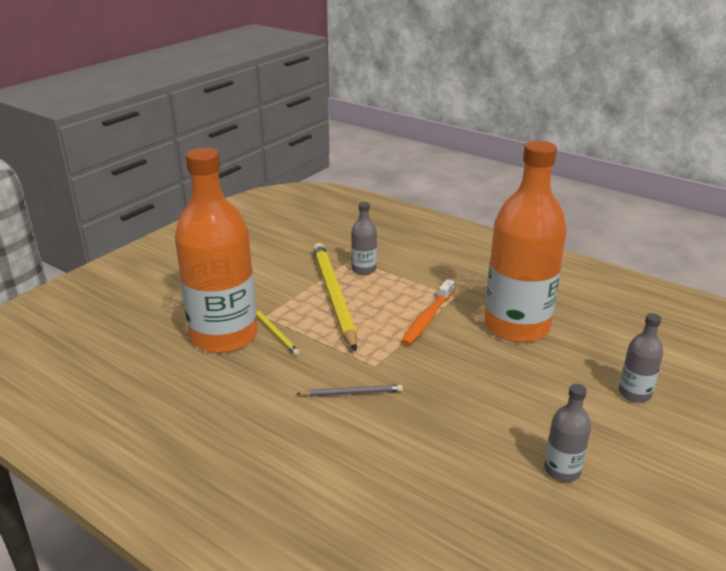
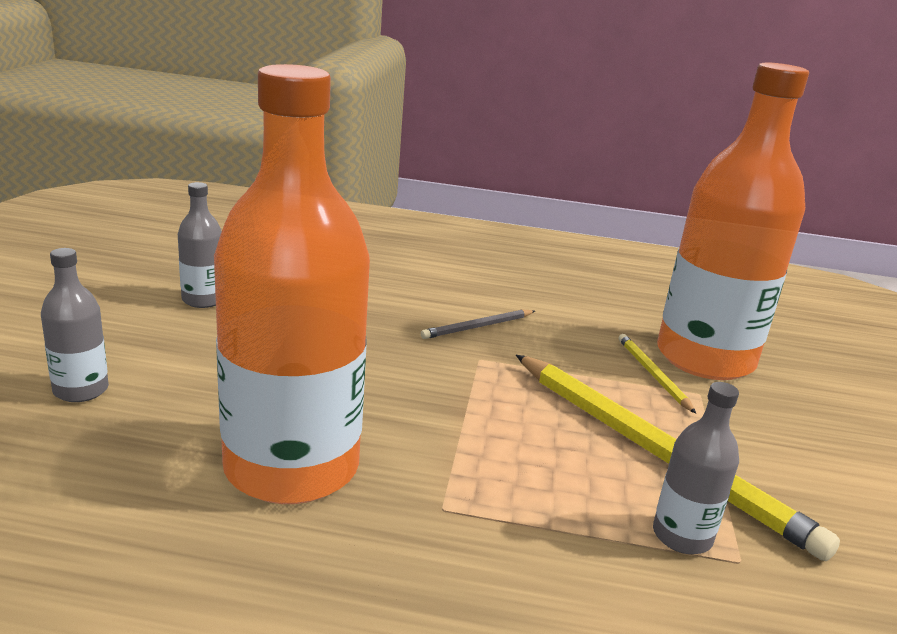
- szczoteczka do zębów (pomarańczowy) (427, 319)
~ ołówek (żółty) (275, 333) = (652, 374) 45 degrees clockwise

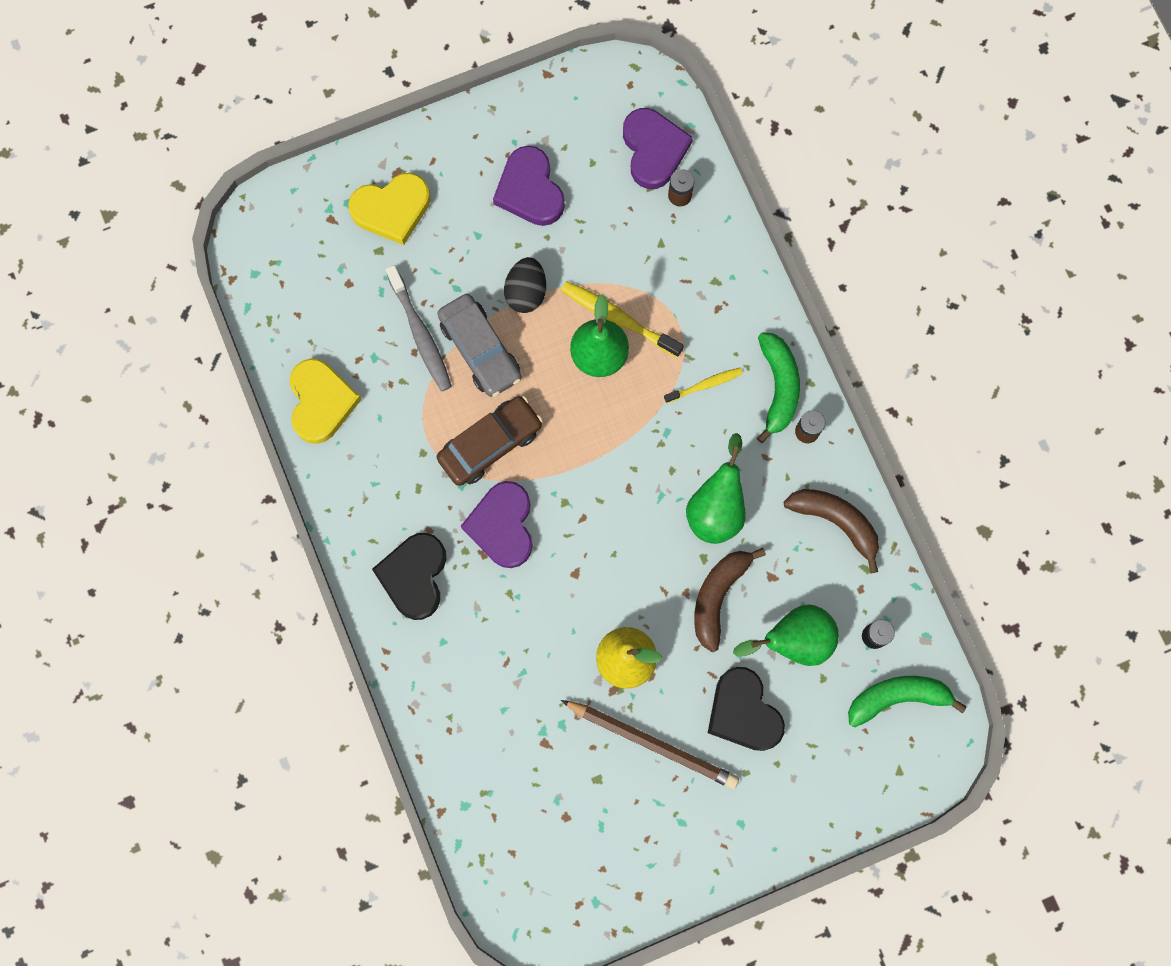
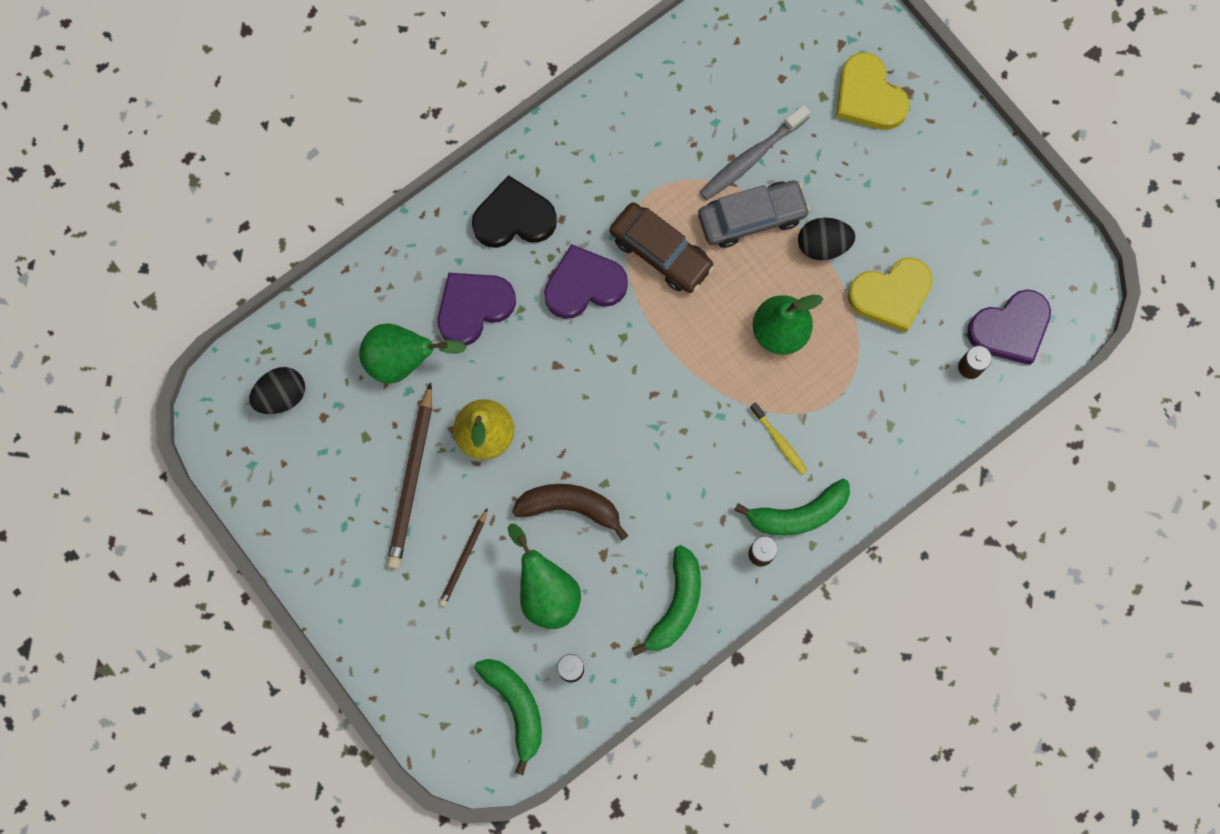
- szczoteczka do zębów (żółty) (618, 318)
+ jajko (czarny) (281, 396)
~ serce (żółty) (321, 402) to (891, 295)
~ serce (fioletowy) (530, 190) to (473, 308)
~ gruszka (zielony) (716, 508) to (403, 360)
~ serce (czarny) (743, 712) to ołówek (brązowy) (463, 559)
~ banan (brązowy) (836, 522) to banan (zielony) (676, 604)
~ samochód (szary) (480, 350) = (752, 217) 150 degrees counterclockwise

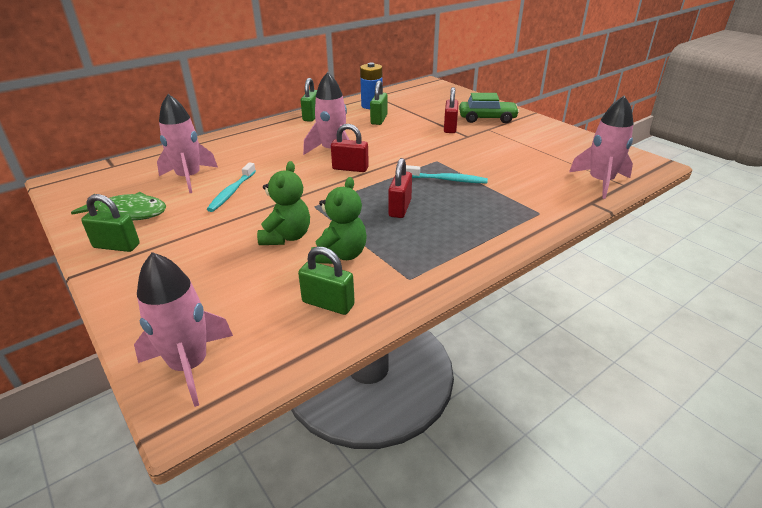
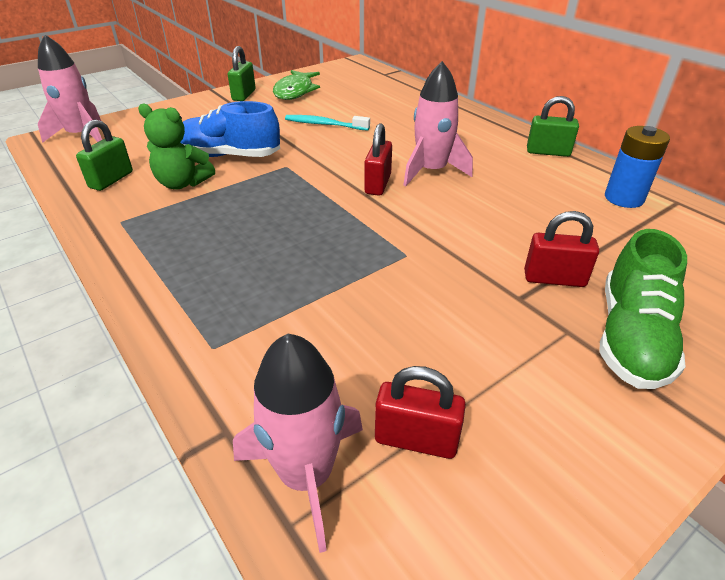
- rakieta (różowy) (189, 178)
- kłódka (zielony) (379, 120)
- szczoteczka do zębów (turkusowy) (447, 180)
~ kłódka (czerwony) (400, 208) to (416, 439)
~ miś (zielony) (286, 237) to but (niebieski) (228, 156)
~ samochód (zielony) (487, 118) to but (zielony) (631, 337)

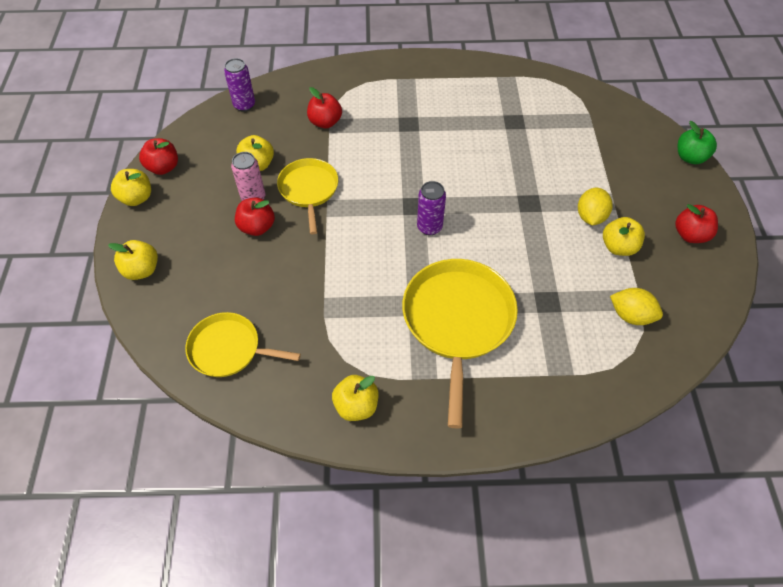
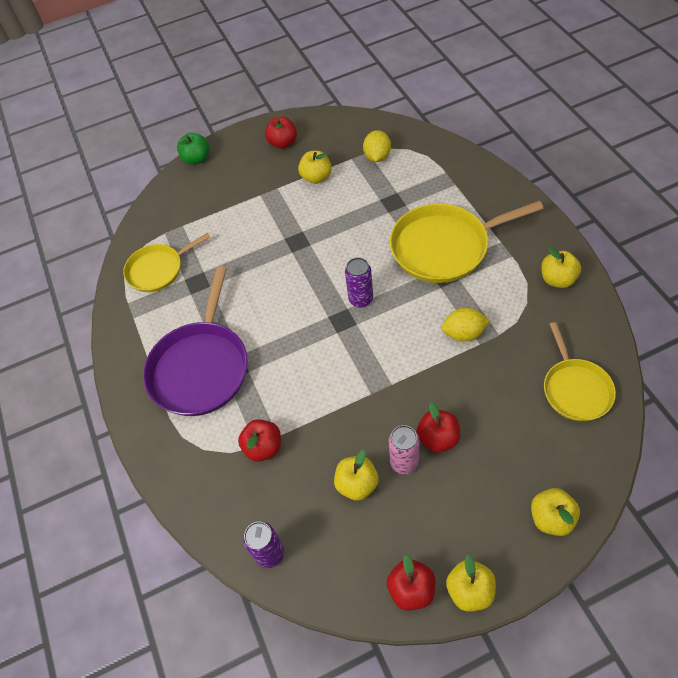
+ patelnia (fioletowy) (201, 368)
~ patelnia (żółty) (309, 190) to (158, 270)
~ cytryna (żółty) (590, 216) to (463, 333)

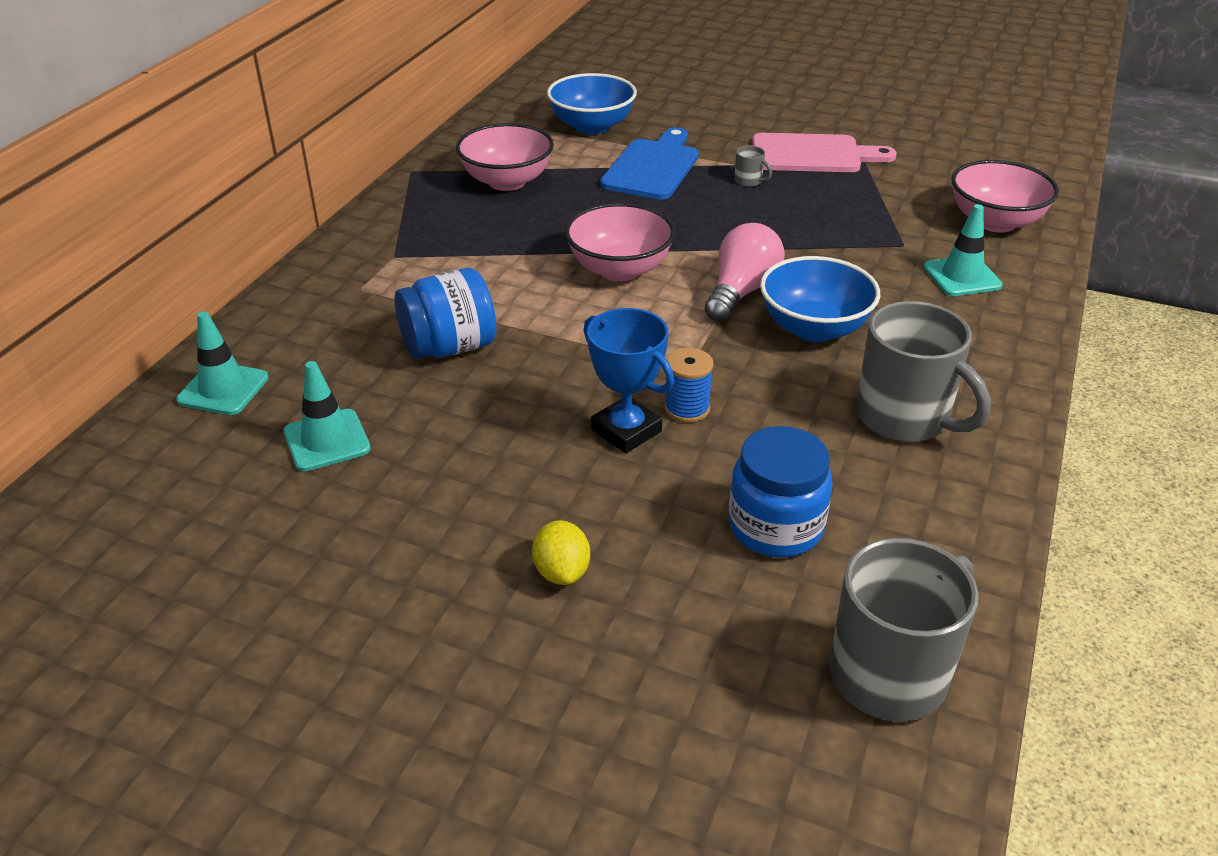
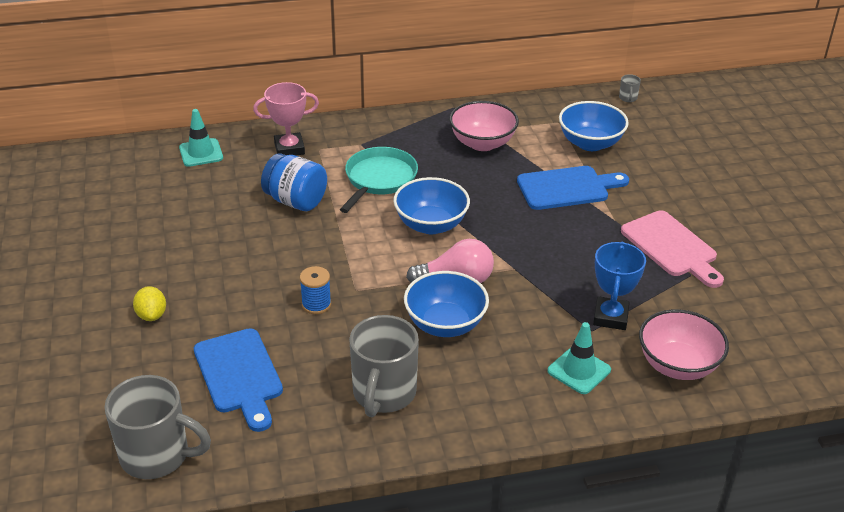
- pachołek (turkusowy) (327, 440)
+ puchar (różowy) (289, 148)
+ patelnia (turkusowy) (379, 179)
~ puchar (niebieski) (626, 430) to (610, 317)
~ kubek (szary) (749, 181) to (628, 98)
~ słoik (niebieski) (775, 527) to deska do krojenia (niebieski) (240, 375)
~ miska (różowy) (619, 269) to miska (niebieski) (431, 225)
~ cytryna (żółty) (562, 572) = (152, 315) 60 degrees counterclockwise

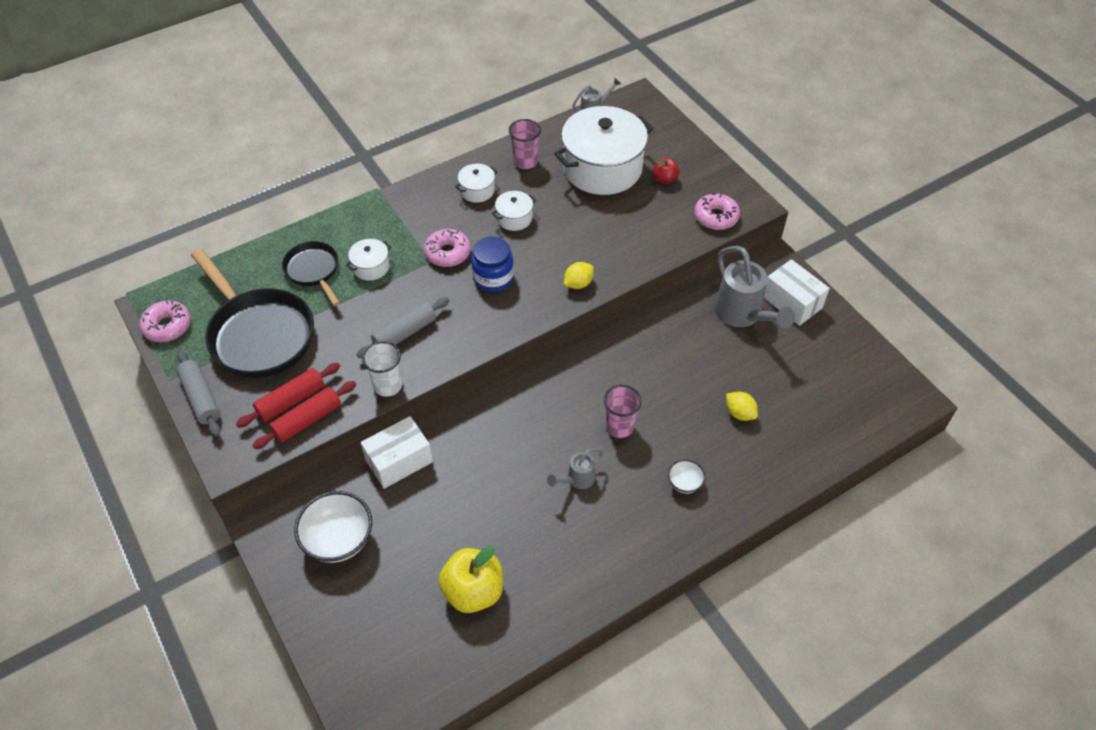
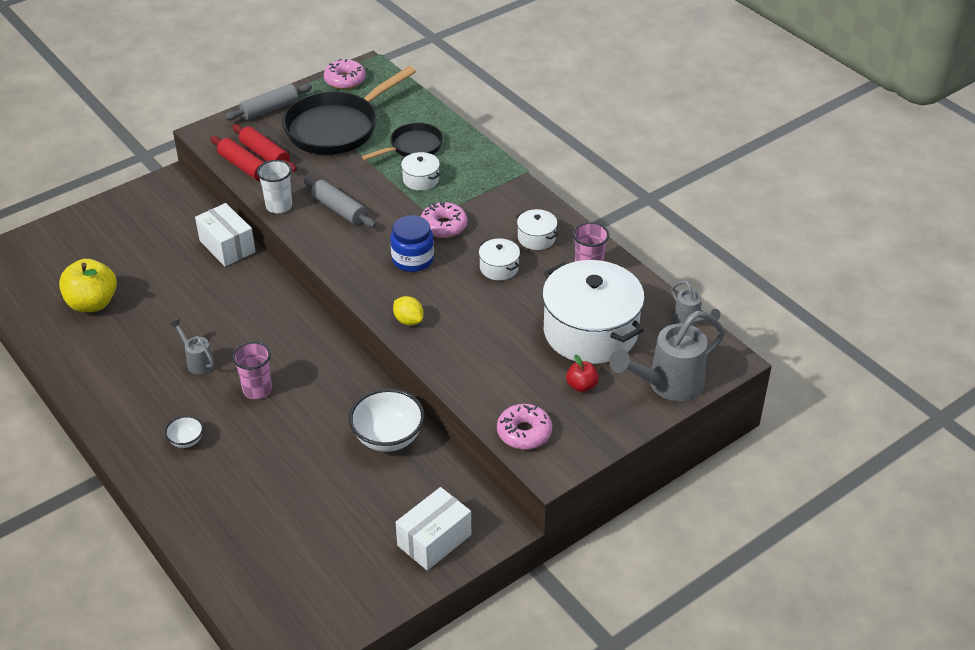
- cytryna (żółty) (739, 413)
~ miska (biały) (338, 540) to (388, 437)
~ konewka (szary) (743, 315) to (667, 385)

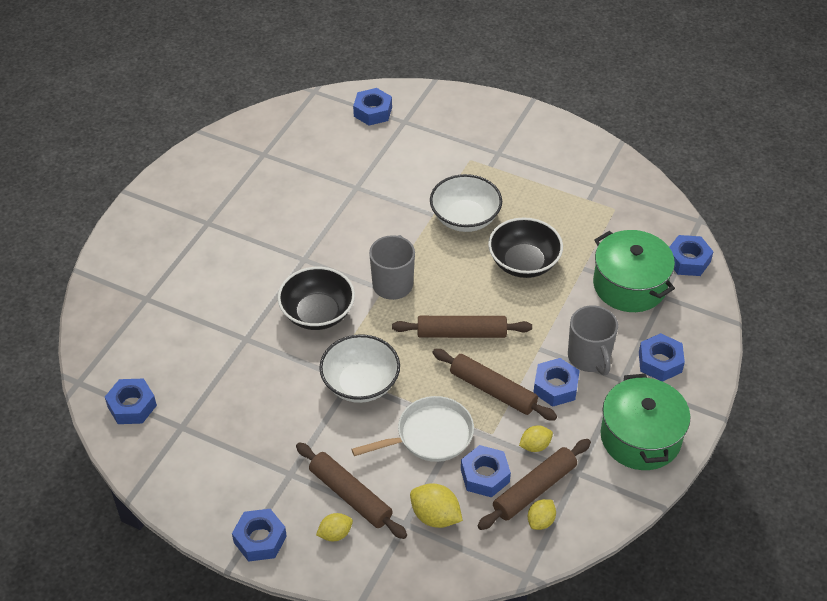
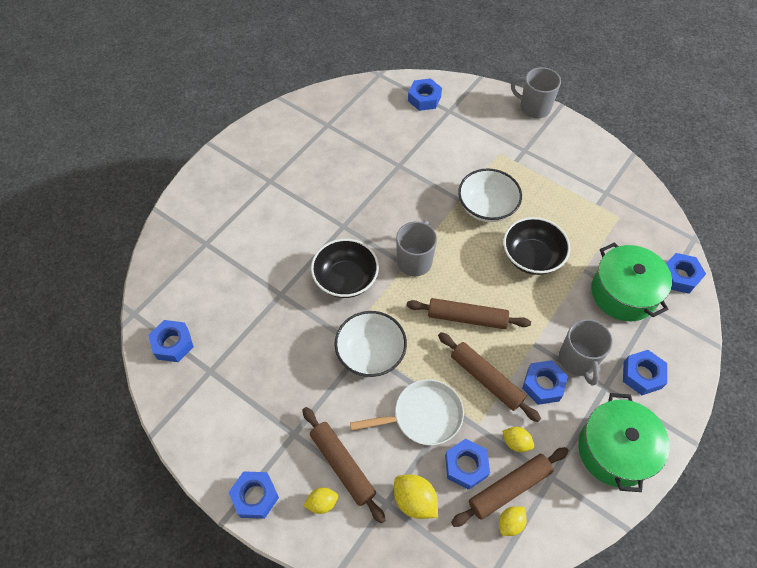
+ kubek (szary) (534, 107)
~ cytryna (żółty) (535, 446) = (516, 442) 45 degrees clockwise

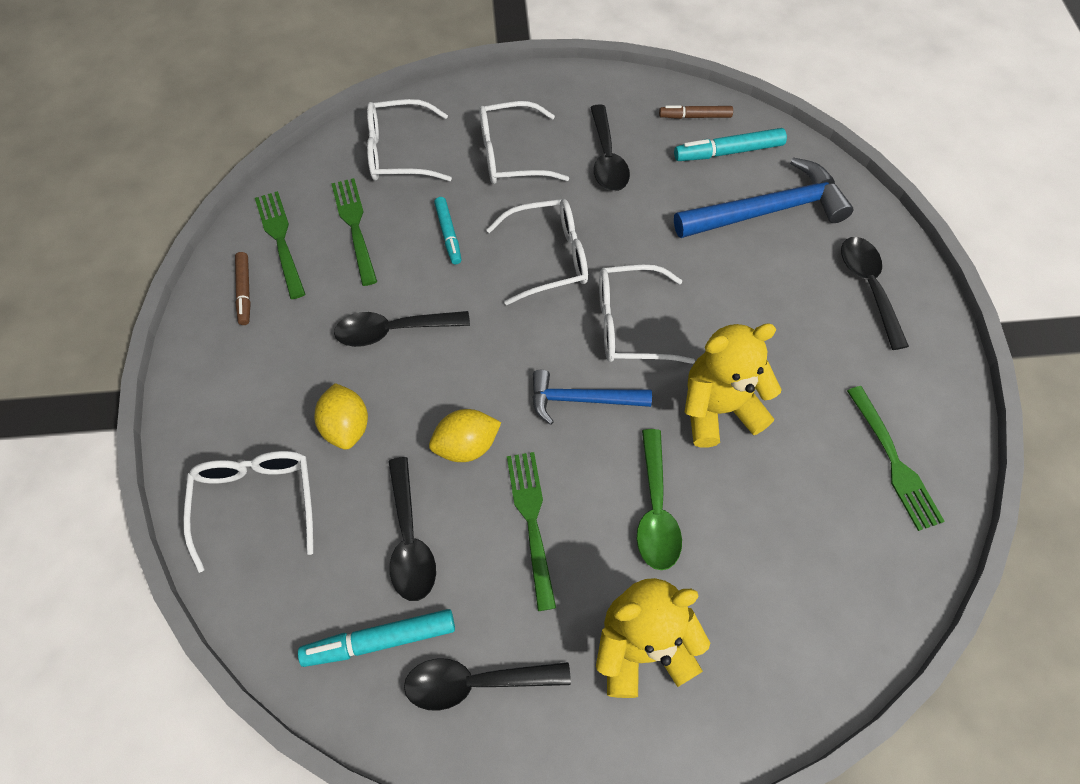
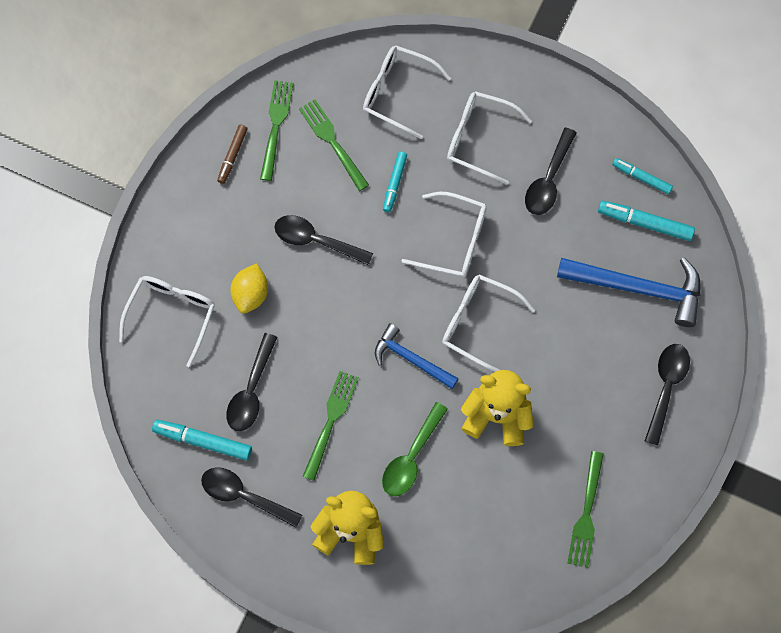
- cytryna (żółty) (466, 445)
~ flamaster (brązowy) (695, 116) to flamaster (turkusowy) (642, 178)
~ widelec (zielony) (355, 226) = (332, 142) 45 degrees counterclockwise

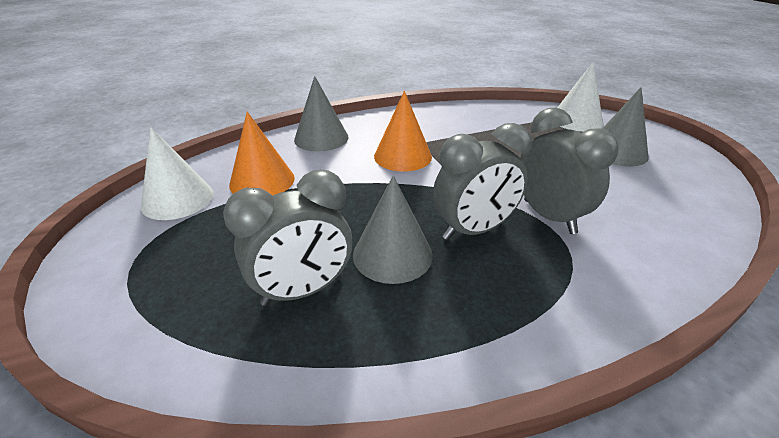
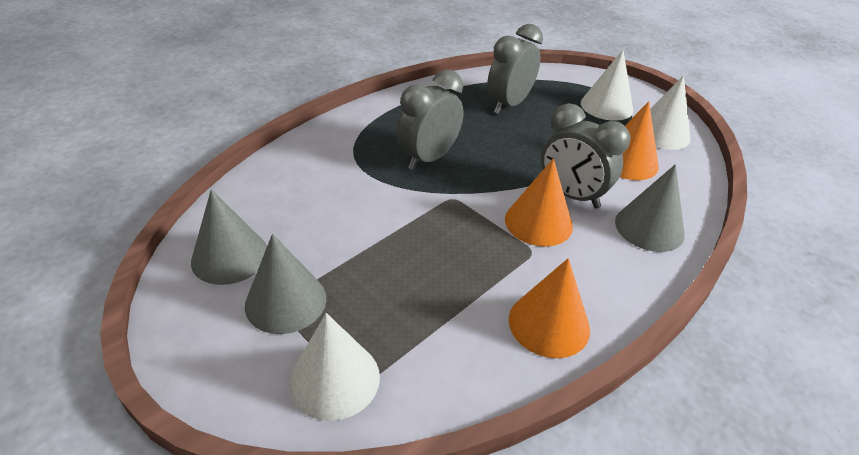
+ stożek (pomarańczowy) (549, 324)
+ stożek (biały) (606, 106)
~ stożek (szary) (392, 254) to (230, 256)
~ budzik (szary) (549, 216) to (571, 195)

